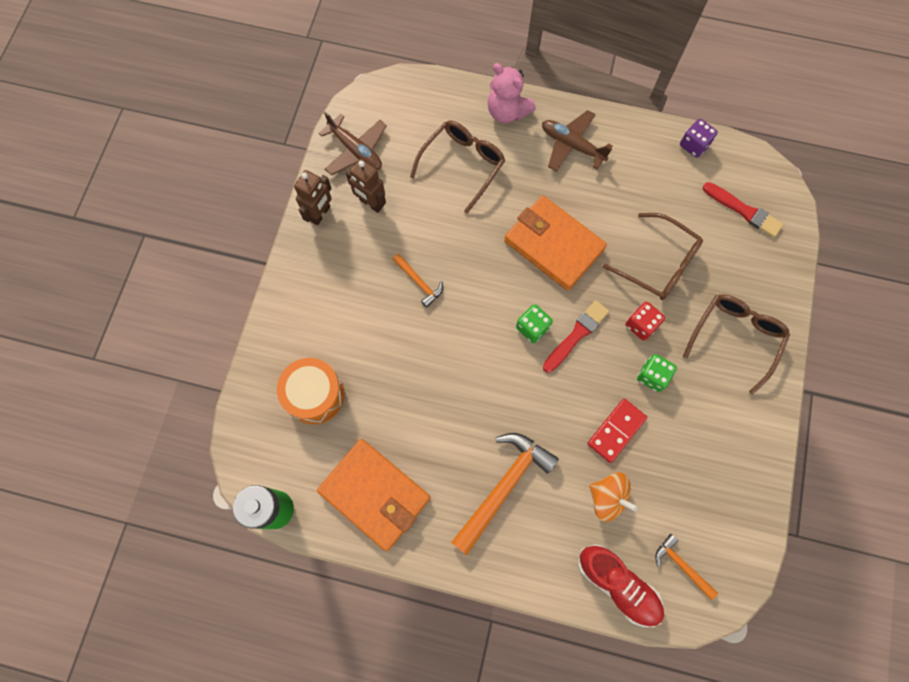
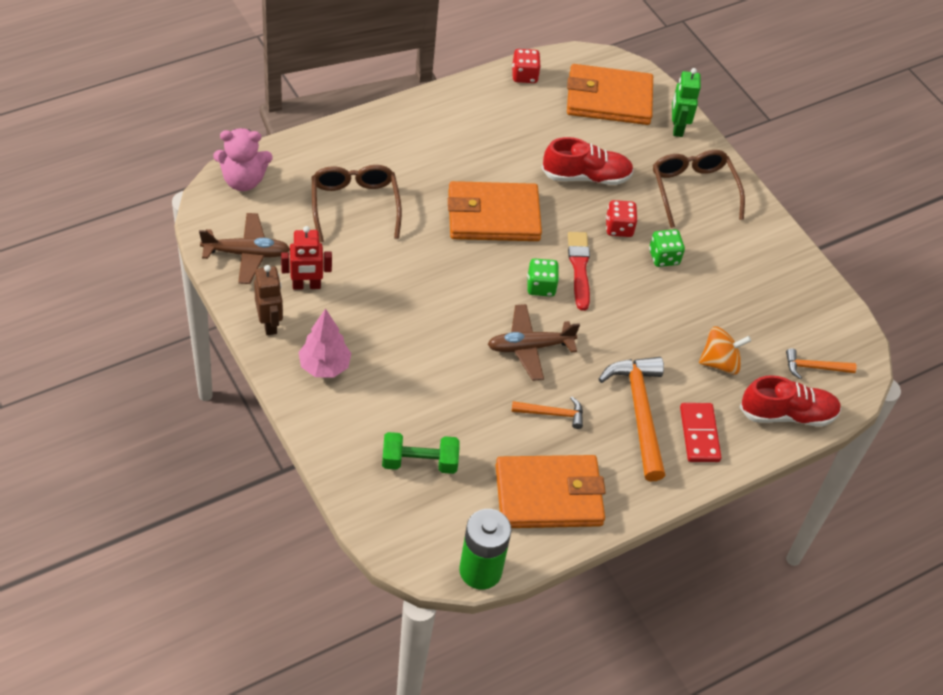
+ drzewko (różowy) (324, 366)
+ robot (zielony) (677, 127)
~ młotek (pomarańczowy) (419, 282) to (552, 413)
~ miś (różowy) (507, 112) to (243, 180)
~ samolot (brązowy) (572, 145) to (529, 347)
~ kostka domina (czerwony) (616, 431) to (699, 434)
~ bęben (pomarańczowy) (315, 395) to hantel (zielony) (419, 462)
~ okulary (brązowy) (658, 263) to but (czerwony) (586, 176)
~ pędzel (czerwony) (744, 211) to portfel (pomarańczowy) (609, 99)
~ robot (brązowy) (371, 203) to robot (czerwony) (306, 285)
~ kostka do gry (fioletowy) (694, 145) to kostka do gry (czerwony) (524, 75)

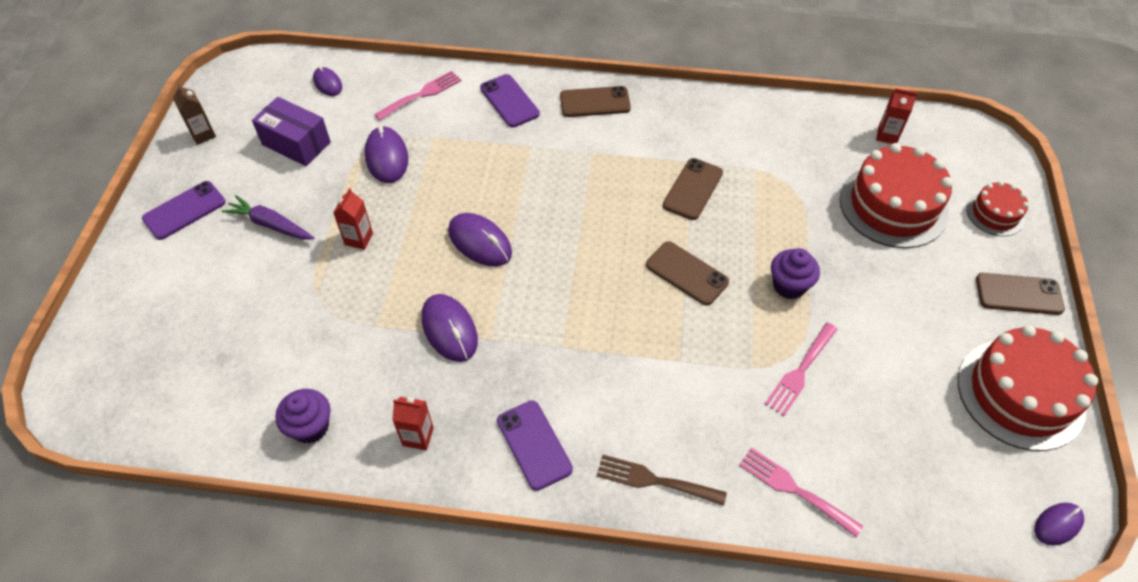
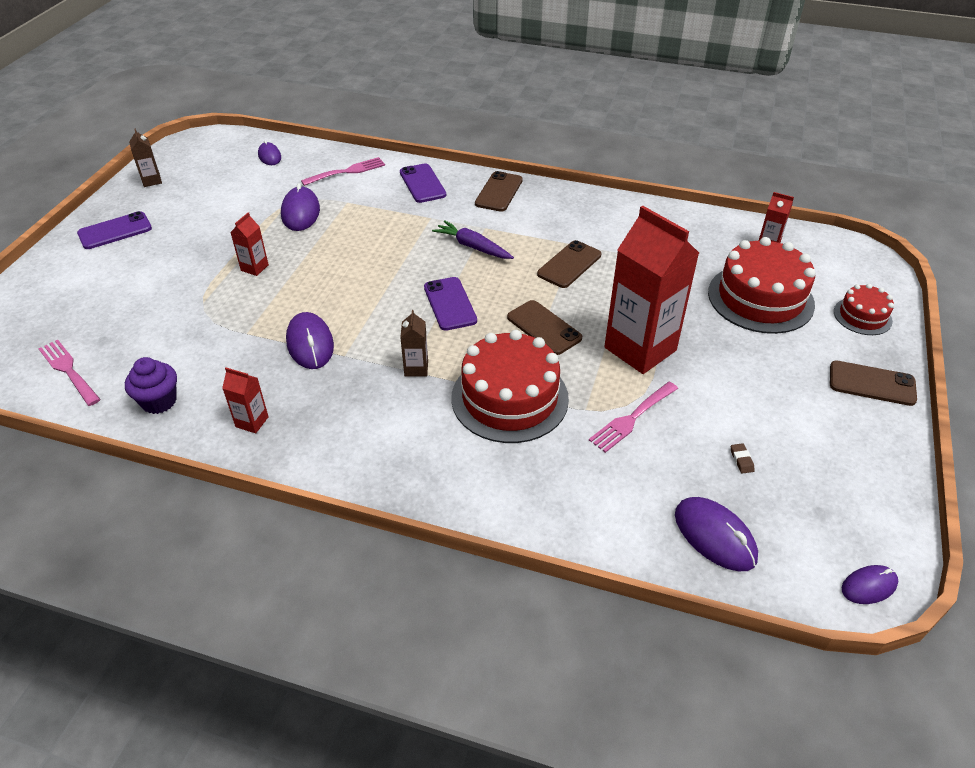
- pudełko (fioletowy) (296, 143)
- widelec (brązowy) (655, 480)
+ karton mleka (brązowy) (416, 368)
+ gumka do mazania (brązowy) (741, 460)
~ marchewka (fioletowy) (271, 224) to (473, 247)
~ myszka (fioletowy) (480, 242) to (714, 536)
~ telefon (fioletowy) (534, 445) to (450, 304)
~ widelec (różowy) (795, 490) to (69, 370)
~ tort (czerwony) (1020, 394) to (509, 398)
~ muffinka (fioletowy) (789, 286) to karton mleka (czerwony) (640, 349)
~ telefon (brązowy) (595, 102) = (499, 192) 75 degrees counterclockwise

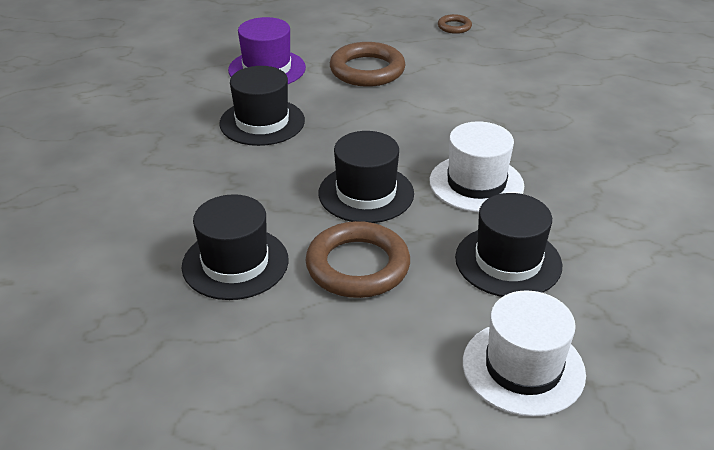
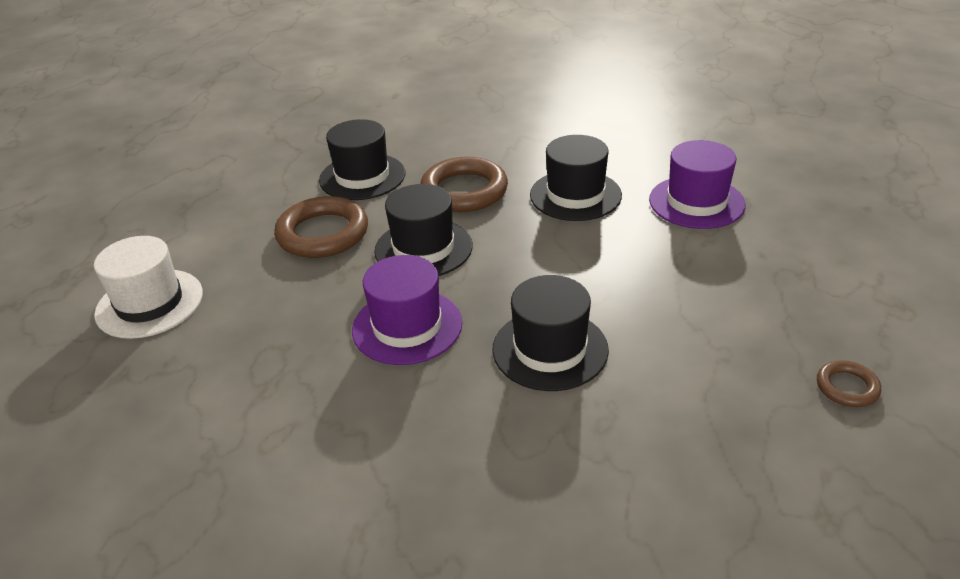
~ pierścień (brązowy) (367, 70) to (464, 191)
~ kapelusz (czarny) (508, 261) to (550, 349)
~ kapelusz (biały) (476, 183) to kapelusz (fioletowy) (407, 326)

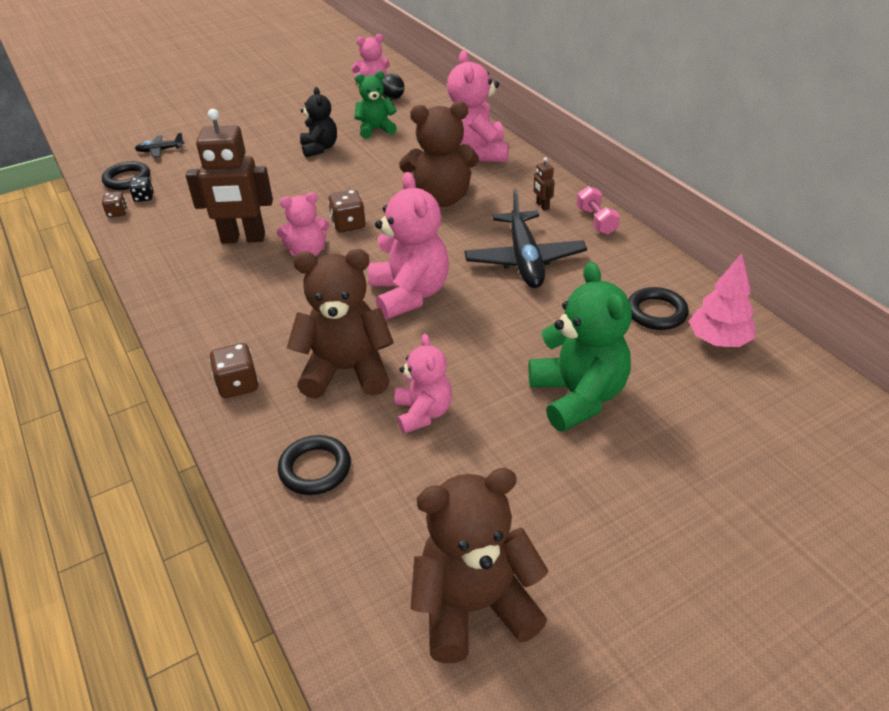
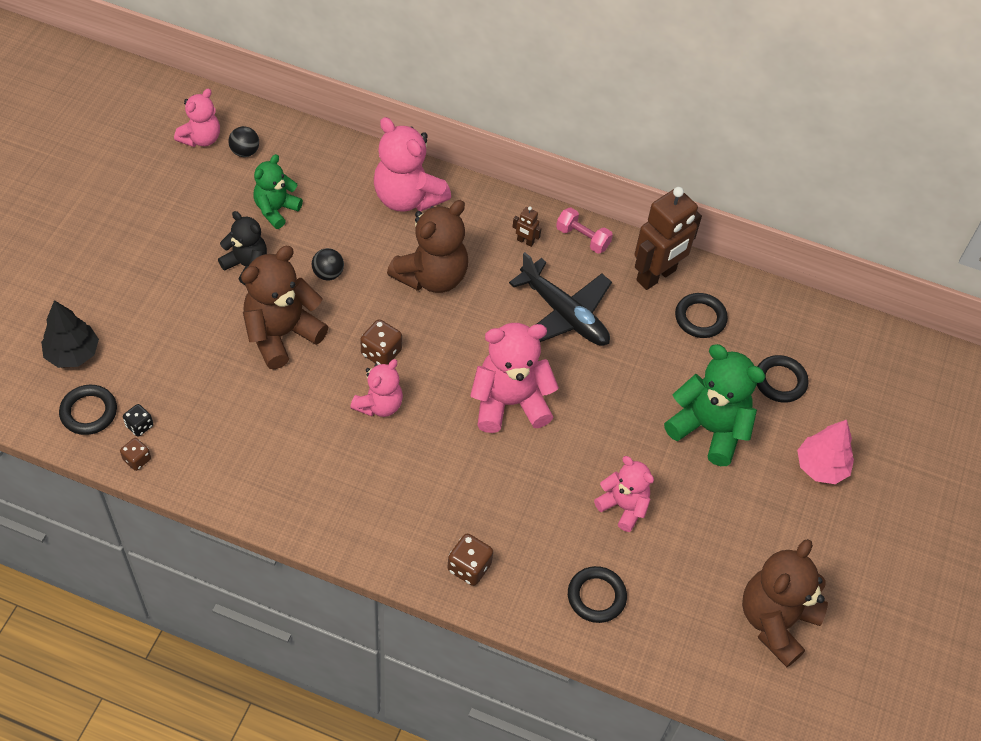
+ piłka (czarny) (328, 273)
+ pierścień (czarny) (780, 381)
~ robot (brązowy) (243, 239) to (656, 276)
~ miś (brązowy) (346, 370) to (281, 334)
~ drzewko (różowy) (718, 340) to (821, 467)
~ samolot (czarny) (160, 150) to drzewko (czarny) (73, 353)
~ miś (różowy) (409, 294) = (509, 402) 45 degrees counterclockwise

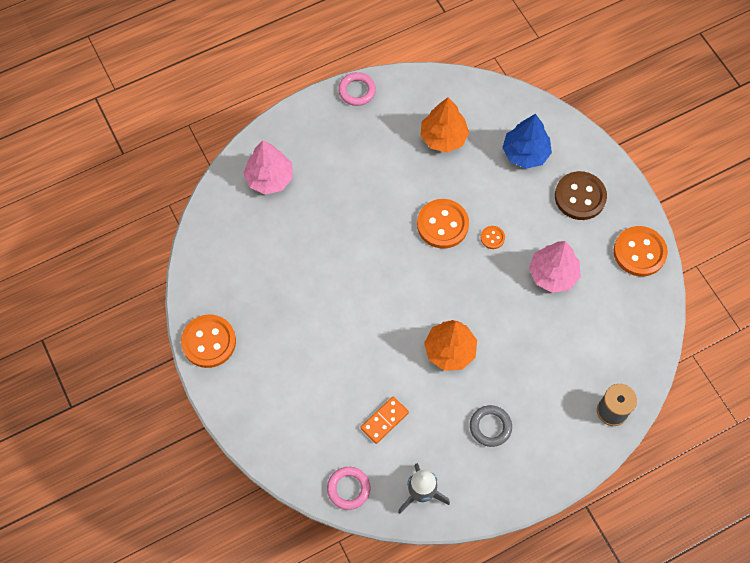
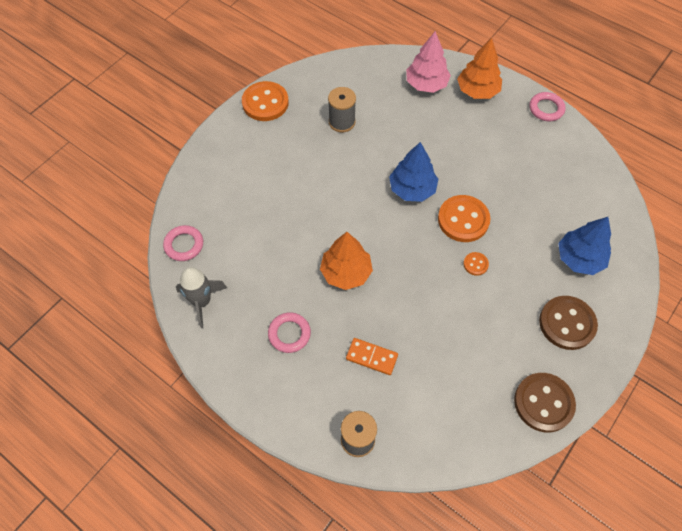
- drzewko (różowy) (552, 274)
+ szpulka (szary) (342, 122)
+ drzewko (niebieski) (412, 189)
~ kostka domina (pomarańczowy) (384, 420) to (371, 357)
~ drzewko (pomarańczowy) (443, 137) to (477, 90)
~ pierścień (szary) (490, 427) to pierścień (różowy) (289, 334)
~ guzik (pomarańczowy) (639, 252) to guzik (brązowy) (543, 403)

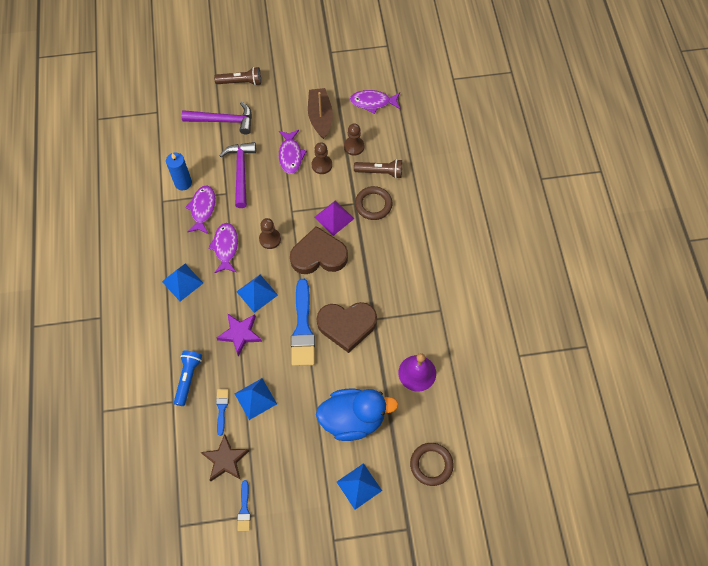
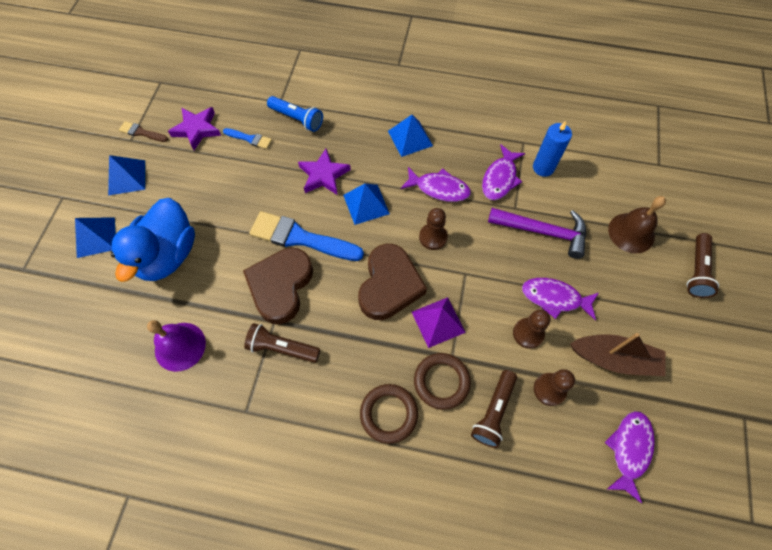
+ latarka (brązowy) (282, 348)
~ piramida (niebieski) (255, 398) to (127, 177)
~ pierścień (brązowy) (431, 464) to (389, 414)
~ młotek (fioletowy) (223, 121) to dzwonek (brązowy) (631, 233)
~ gwiazda (brązowy) (225, 460) to gwiazda (fioletowy) (197, 129)
~ pędzel (niebieski) (244, 509) to pędzel (brązowy) (141, 132)
~ ryba (fioletowy) (202, 209) = (500, 178) 90 degrees clockwise

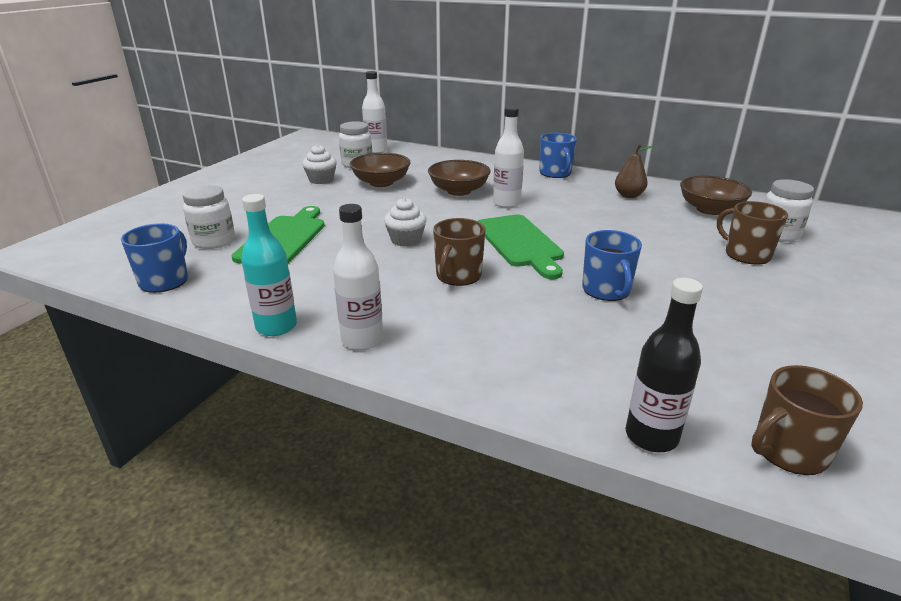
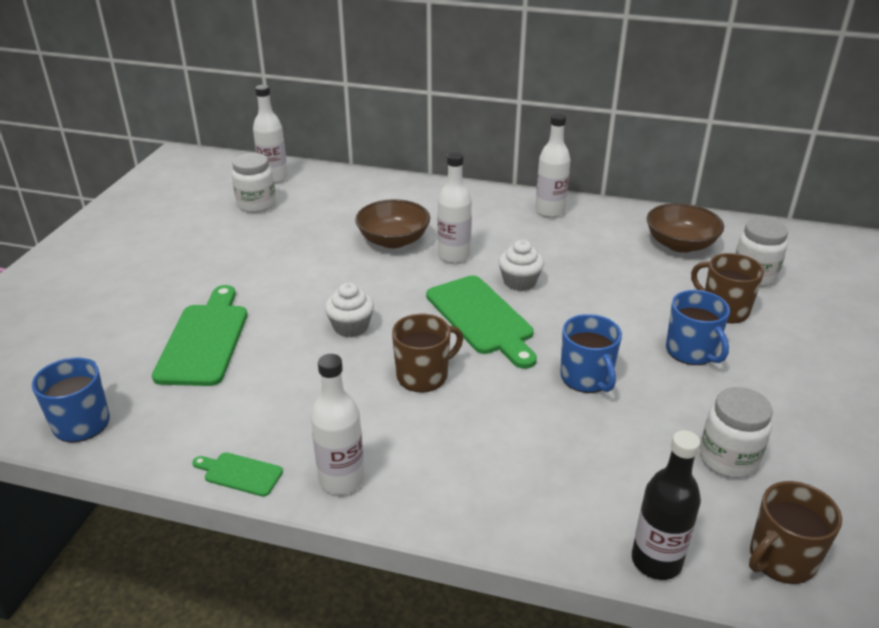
- miska (brązowy) (381, 183)
- gruszka (brązowy) (628, 195)
+ butelka (biały) (550, 211)
~ słoik (biały) (214, 241) to (728, 459)
~ muffinka (biały) (321, 180) to (519, 282)
~ kubek (niebieski) (555, 173) to (691, 351)
~ butelka (turkusowy) (276, 326) to deska do krojenia (zielony) (240, 473)
~ kubek (brązowy) (458, 276) = (423, 375) 135 degrees counterclockwise

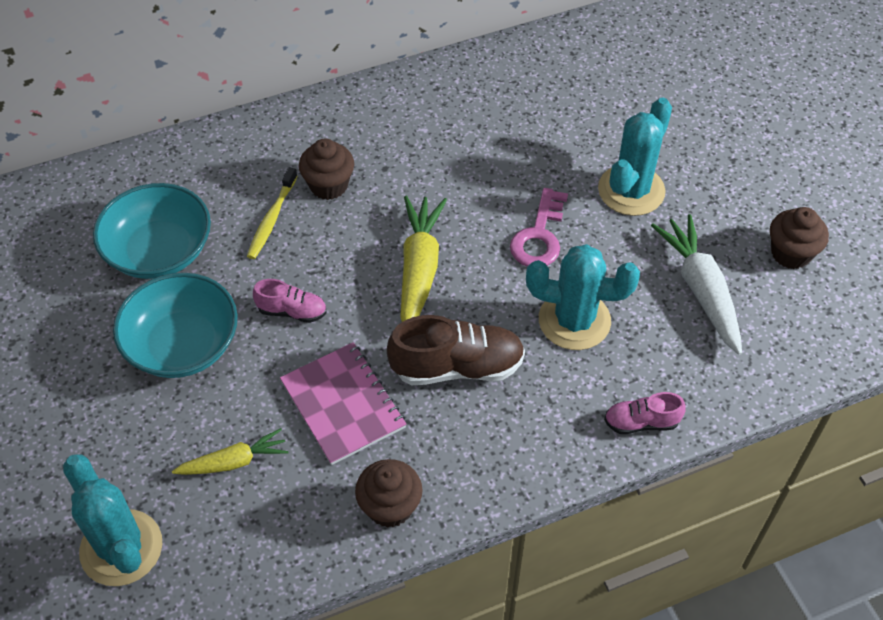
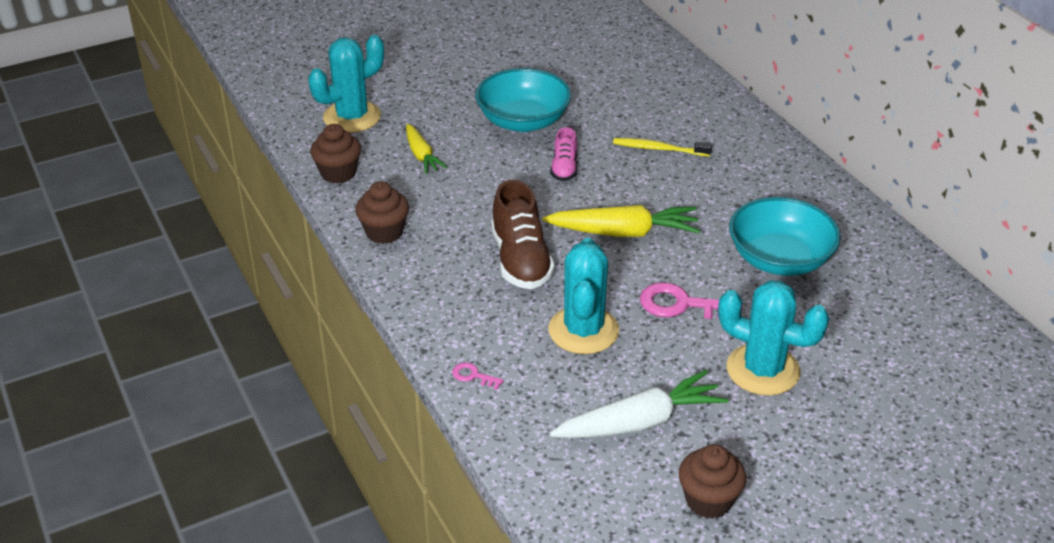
- zeszyt (różowy) (343, 404)
~ miska (turkusowy) (159, 251) to (779, 259)
~ muffinka (brązowy) (329, 185) to (338, 173)
~ but (różowy) (641, 422) to klucz (różowy) (473, 376)

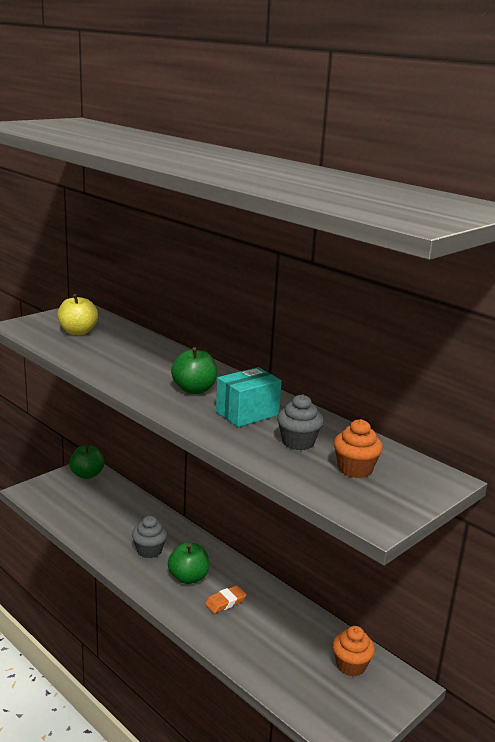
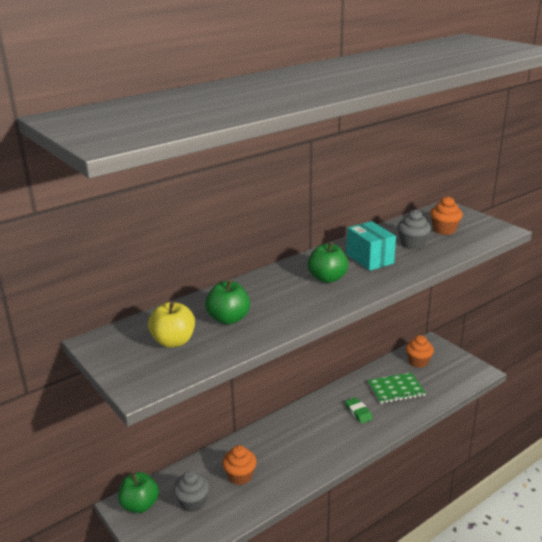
+ muffinka (pomarańczowy) (240, 476)
+ zeszyt (zielony) (396, 389)
~ muffinka (szary) (149, 551) to (192, 502)
~ jabłko (zielony) (188, 577) to (228, 319)
~ gumka do mazania (pomarańczowy) (225, 602) to gumka do mazania (zielony) (358, 412)

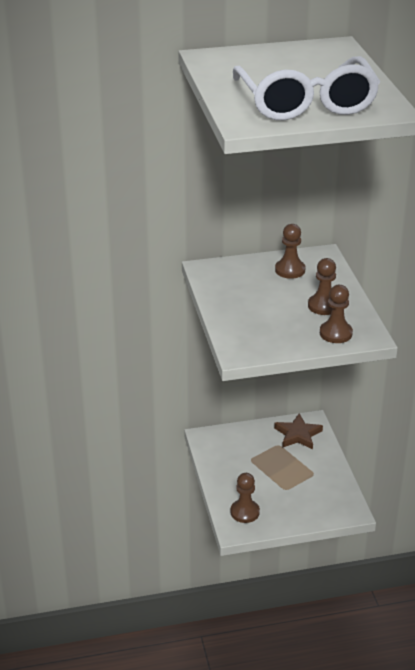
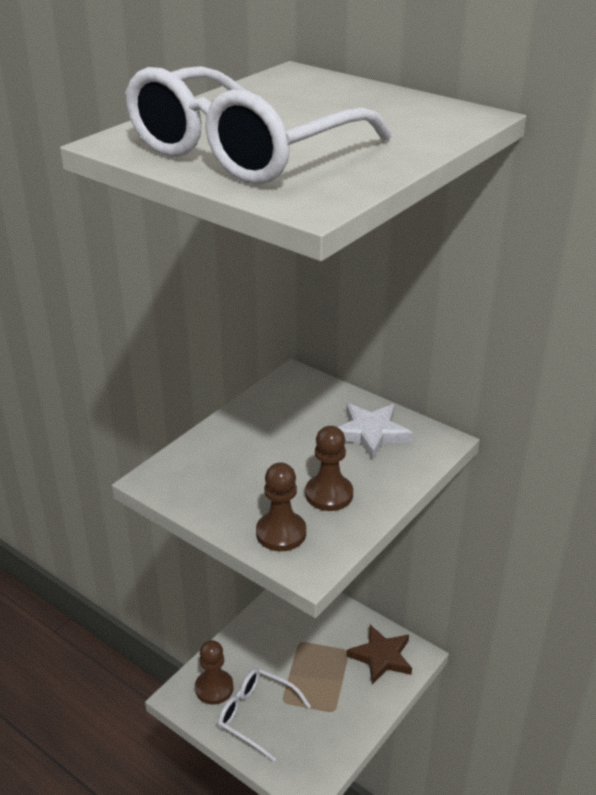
+ okulary (biały) (256, 715)
~ pionek (brązowy) (290, 270) to gwiazda (biały) (371, 433)

